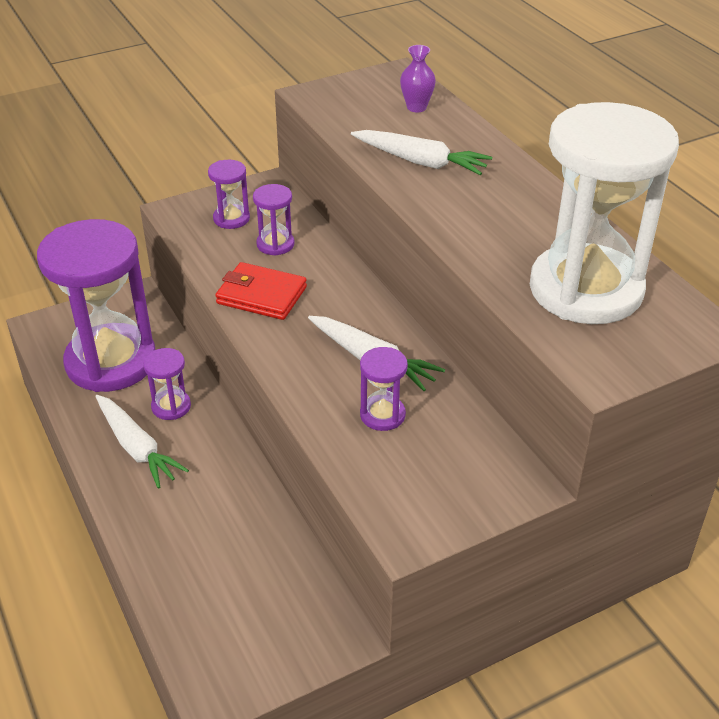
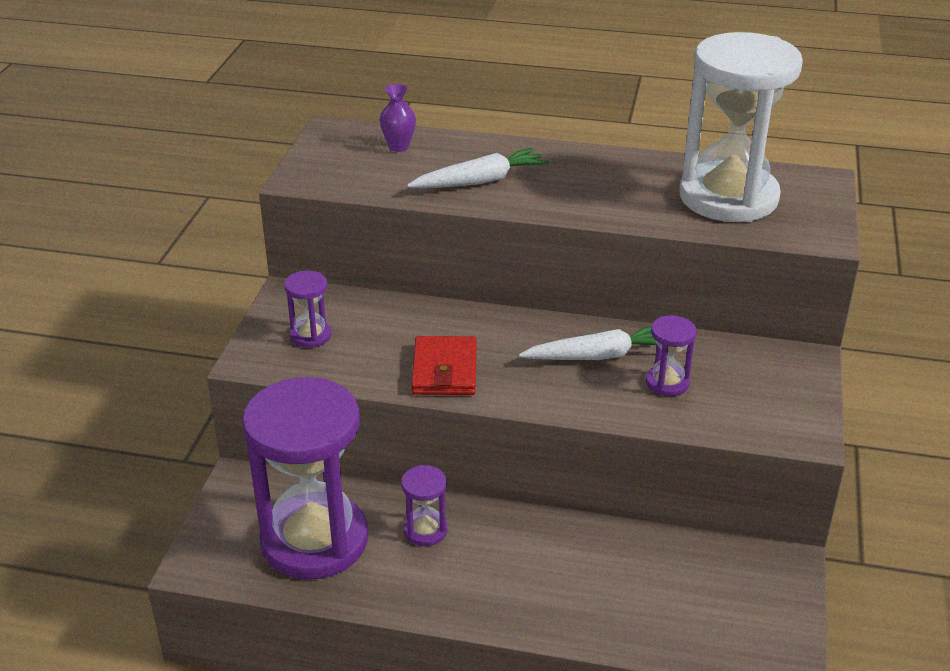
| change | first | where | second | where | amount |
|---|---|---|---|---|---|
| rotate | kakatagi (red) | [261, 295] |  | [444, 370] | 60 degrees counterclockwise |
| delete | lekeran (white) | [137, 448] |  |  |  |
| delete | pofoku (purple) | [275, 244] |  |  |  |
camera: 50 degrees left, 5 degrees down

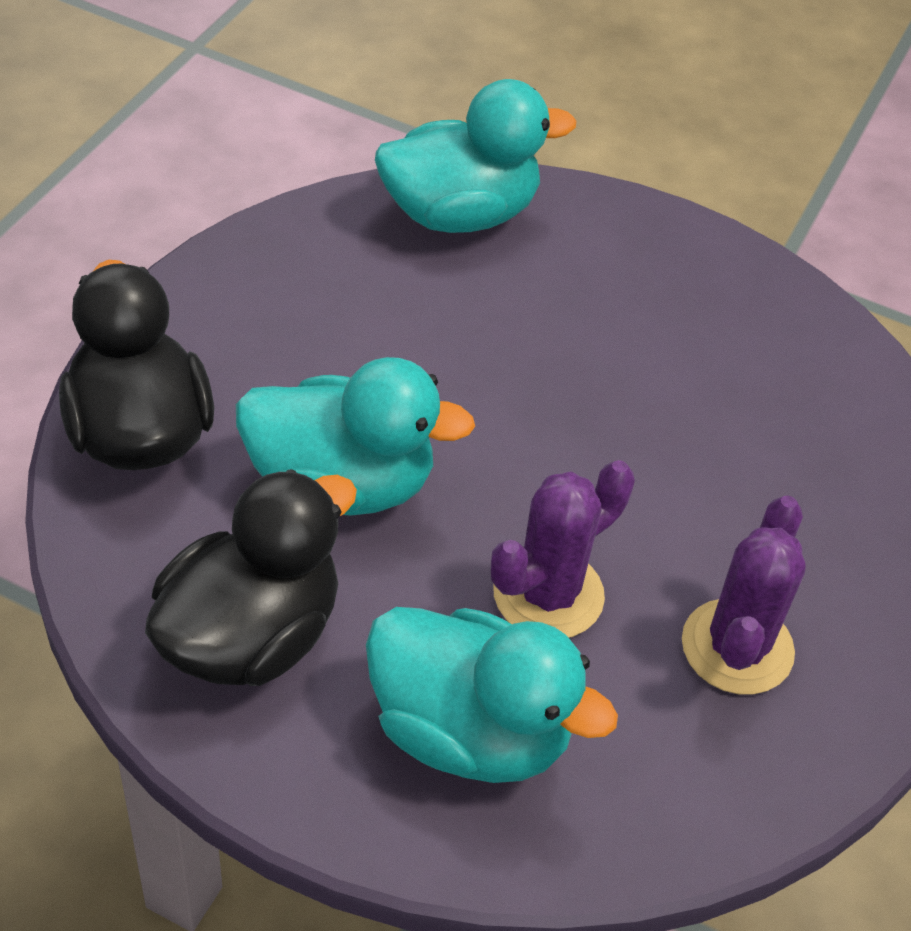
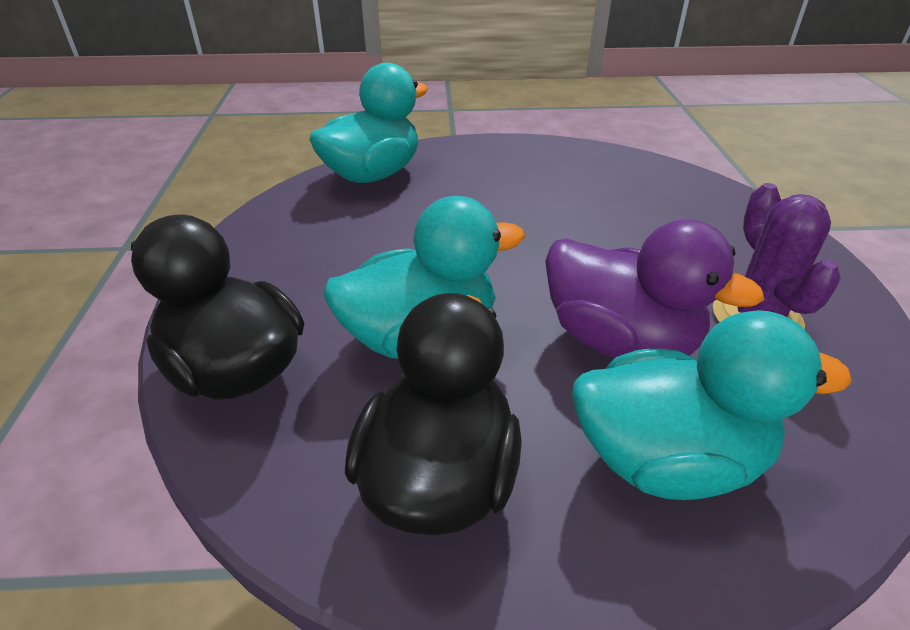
| change | first | where | second | where | amount |
|---|---|---|---|---|---|
| replace | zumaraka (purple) | [548, 594] | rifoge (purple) | [620, 341] |  |
camera: 25 degrees left, 10 degrees down

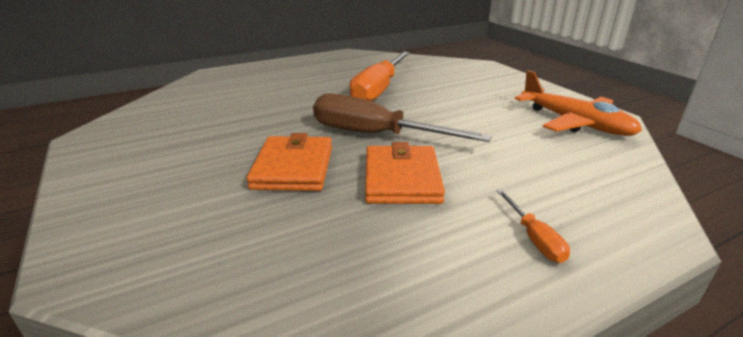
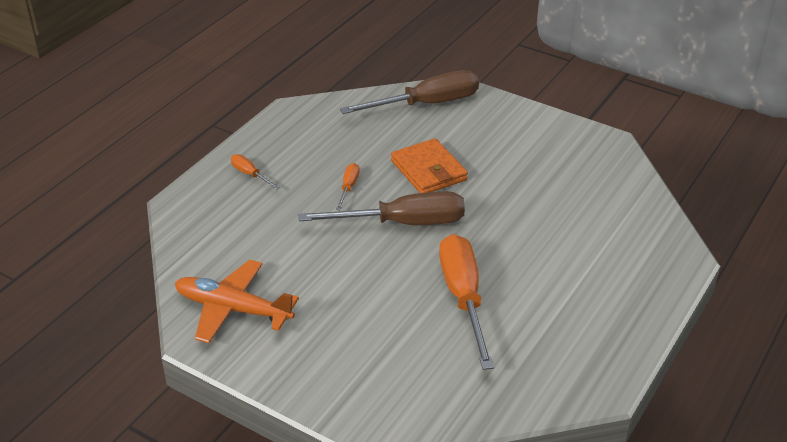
| change | first | where | second | where | amount |
|---|---|---|---|---|---|
| replace | kakatagi (orange) | [402, 179] | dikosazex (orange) | [348, 187] |  |
| insert |  |  | dikosazex (brown) | [427, 104] |  |
camera: 150 degrees right, 10 degrees up

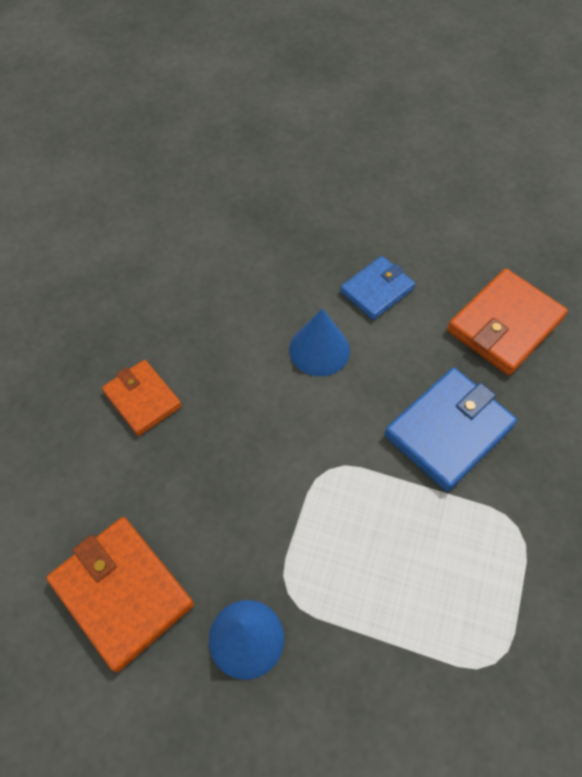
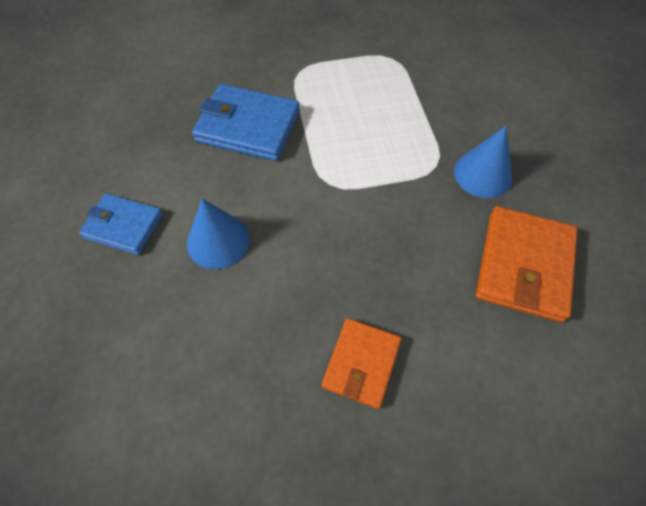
| change | first | where | second | where | amount |
|---|---|---|---|---|---|
| delete | kakatagi (orange) | [504, 325] |  |  |  |
camera: 120 degrees left, 0 degrees up

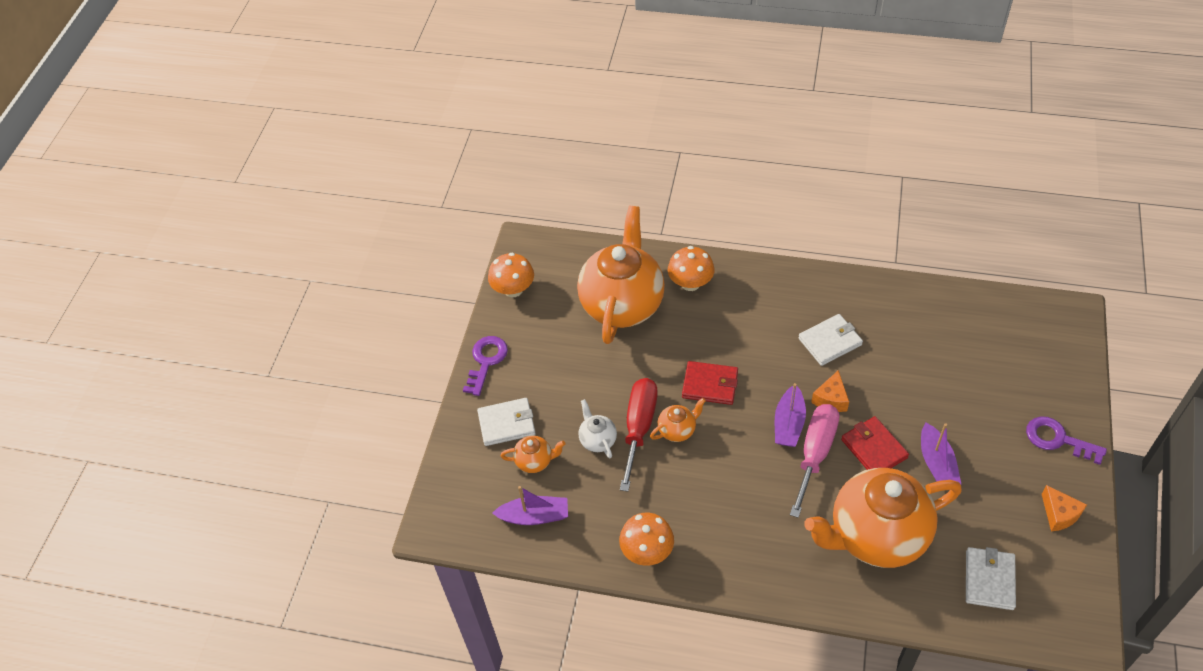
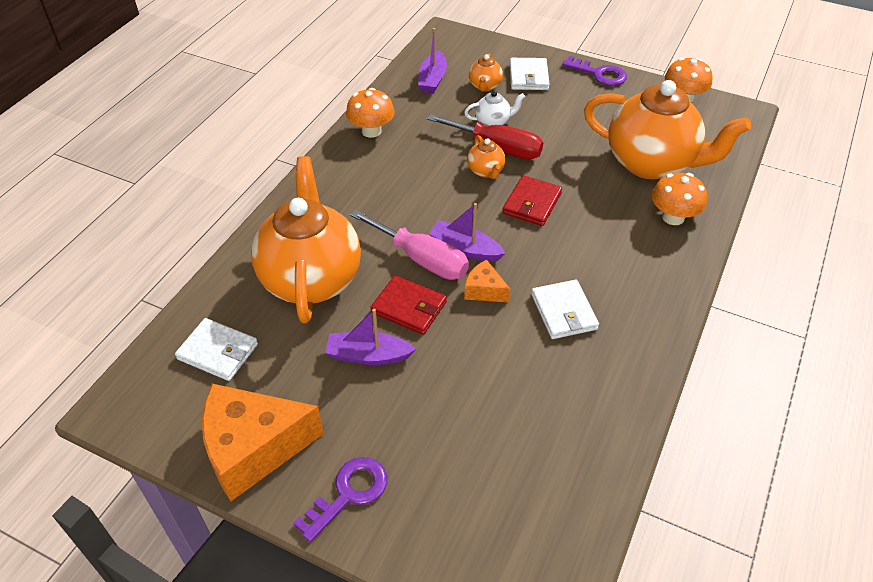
| change | first | where | second | where | amount |
|---|---|---|---|---|---|
| resize | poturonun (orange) | [1059, 514] |  | [254, 449] | x2.13 |
| rotate | kakatagi (red) | [874, 449] |  | [409, 307] | 45 degrees clockwise |
camera: 100 degrees right, 5 degrees down

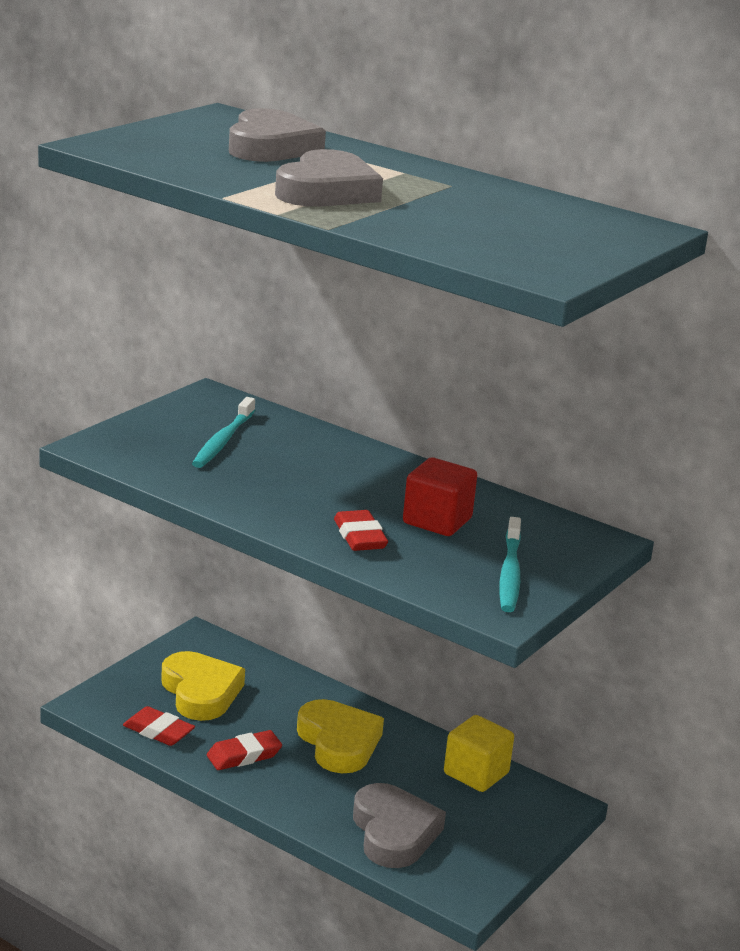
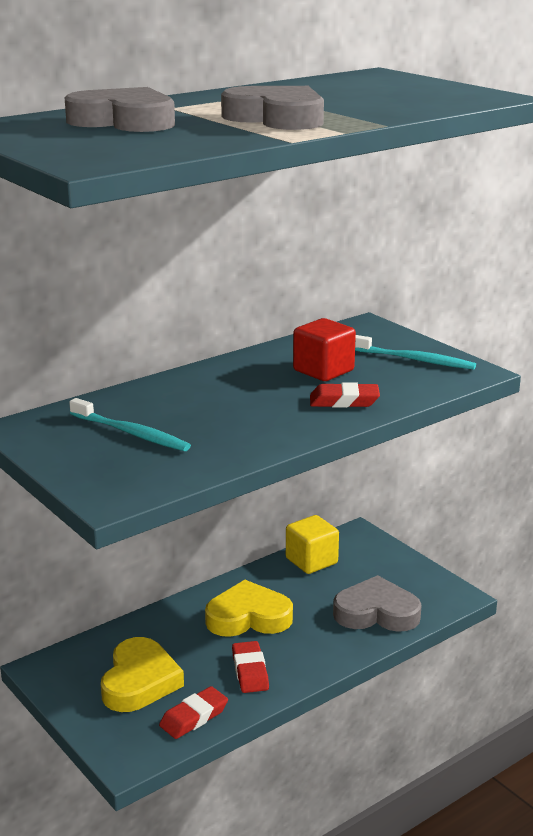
| change | first | where | second | where | amount |
|---|---|---|---|---|---|
| rotate | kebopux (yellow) | [200, 692] |  | [139, 681] | 105 degrees clockwise |
camera: 70 degrees left, 0 degrees up

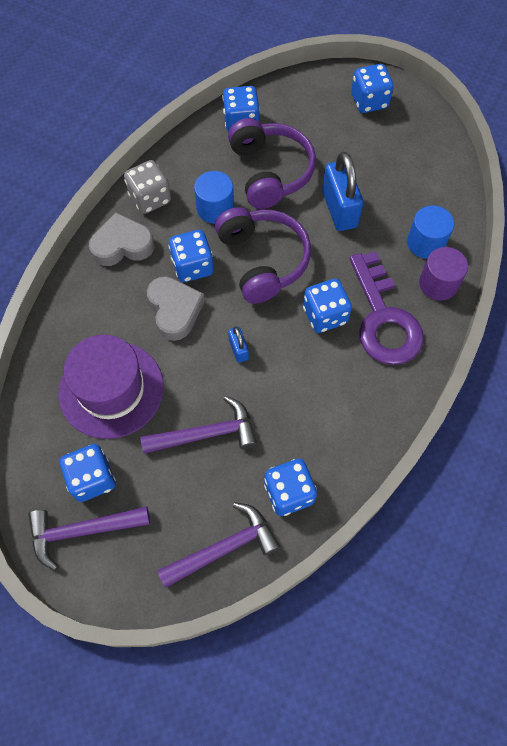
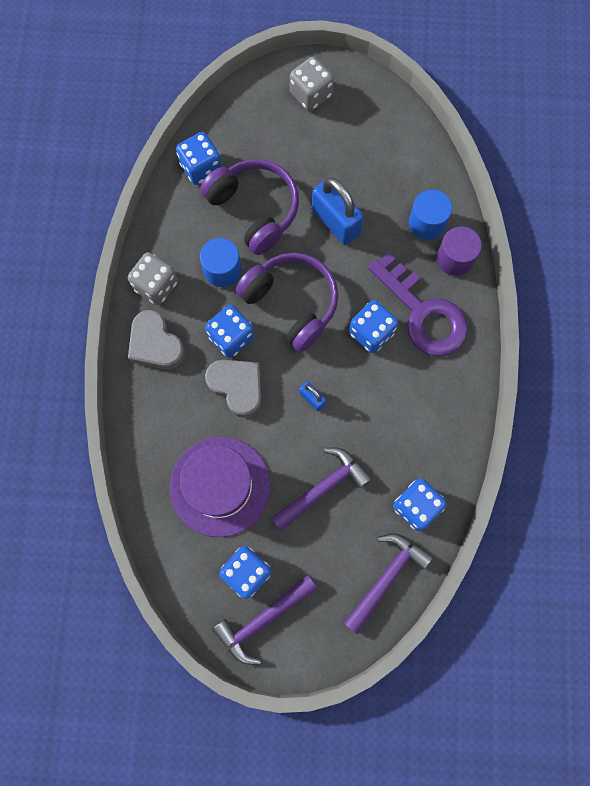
| change | first | where | second | where | amount |
|---|---|---|---|---|---|
| rotate | kebopux (grey) | [122, 245] |  | [155, 344] | 90 degrees counterclockwise |
| recolor | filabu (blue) | [369, 101] | filabu (grey) | [311, 94] |  |
camera: 25 degrees left, 10 degrees up

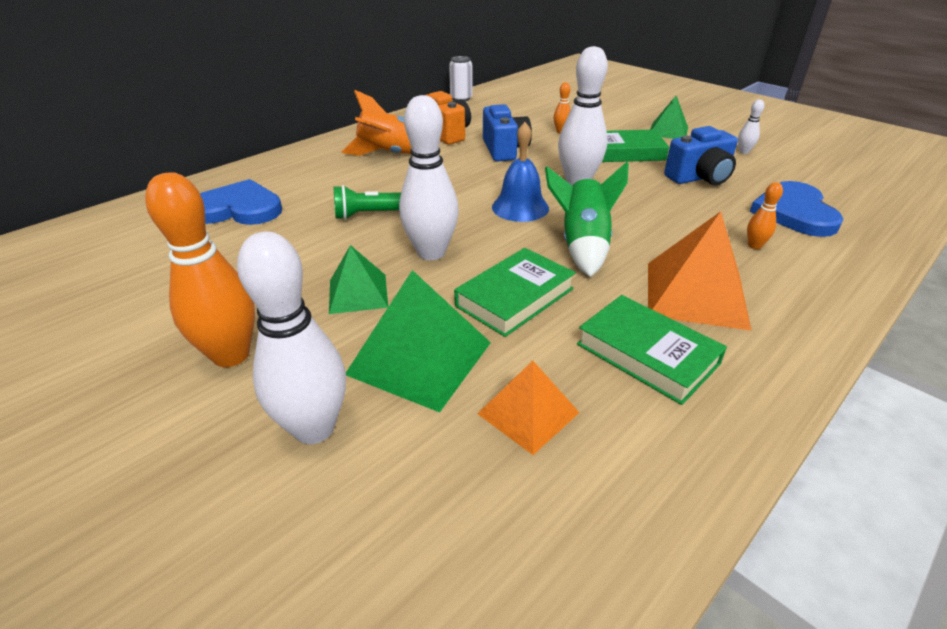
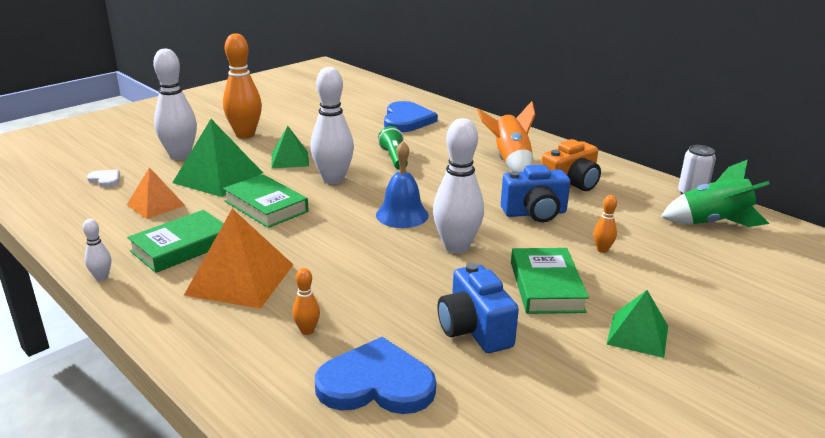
| change | first | where | second | where | amount |
|---|---|---|---|---|---|
| move | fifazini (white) | [743, 152] |  | [102, 277] |  |
| insert |  |  | kebopux (white) | [105, 180] |  |
| move | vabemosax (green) | [582, 245] |  | [713, 223] |  |
camera: 90 degrees right, 10 degrees down

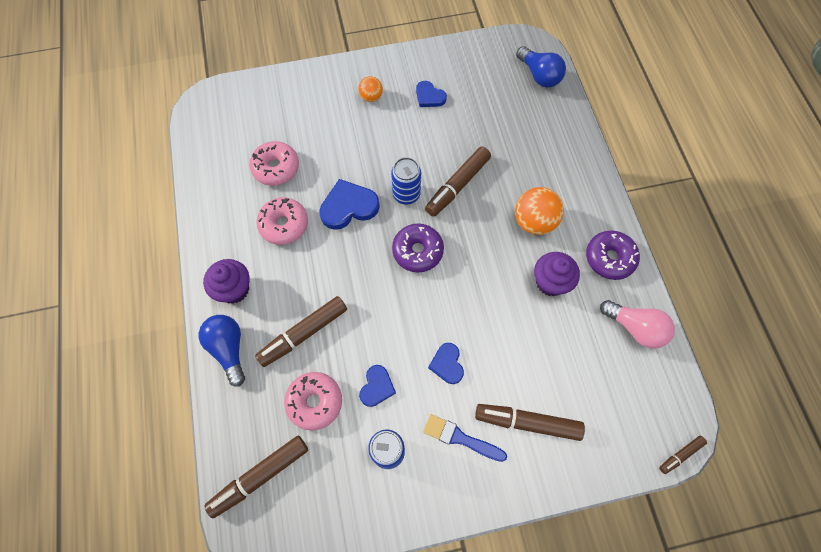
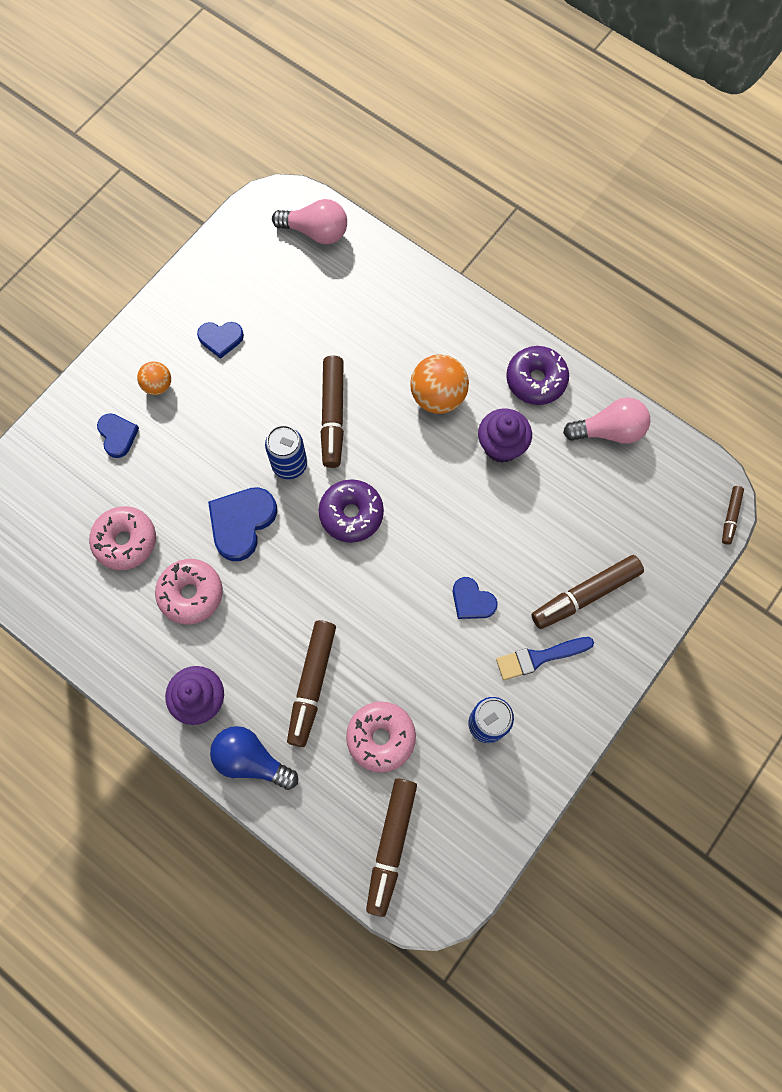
| change | first | where | second | where | amount |
|---|---|---|---|---|---|
| move | kebopux (blue) | [377, 387] |  | [117, 435] |  |
| recolor | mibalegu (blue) | [539, 75] | mibalegu (pink) | [316, 232] |  |
camera: 40 degrees left, 5 degrees up

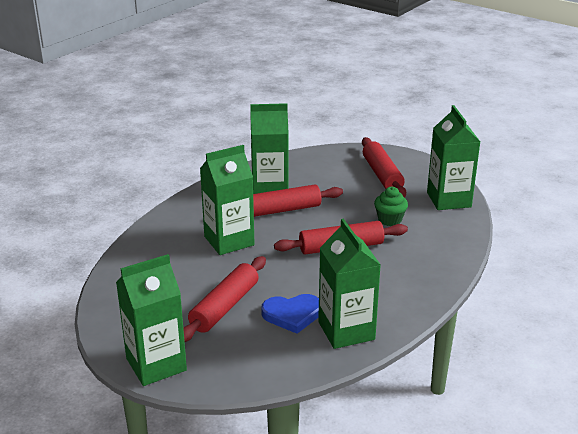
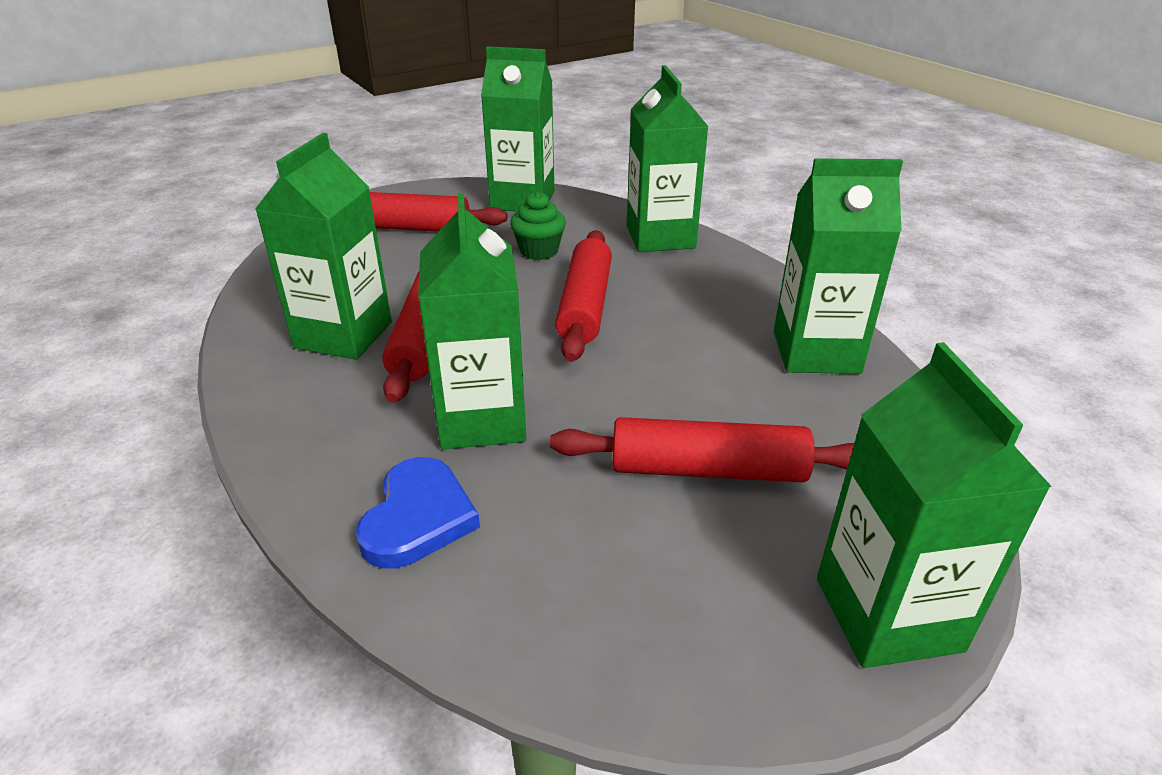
| change | first | where | second | where | amount |
|---|---|---|---|---|---|
| move | kebopux (blue) | [292, 315] |  | [418, 517] |  |
| rotate | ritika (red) | [224, 307] |  | [707, 470] | 45 degrees counterclockwise |
| insert |  |  | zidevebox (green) | [660, 237] |  |
camera: 70 degrees left, 5 degrees up

